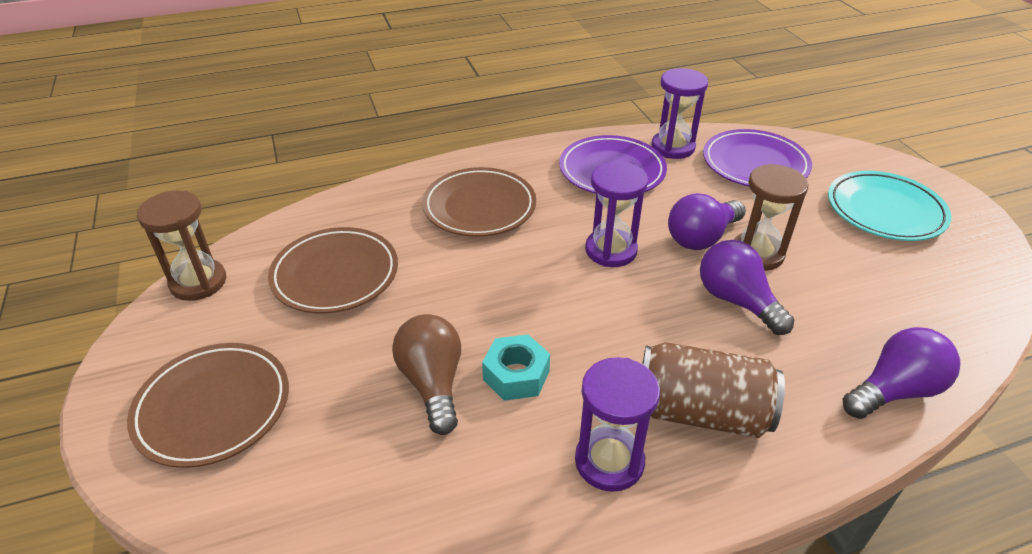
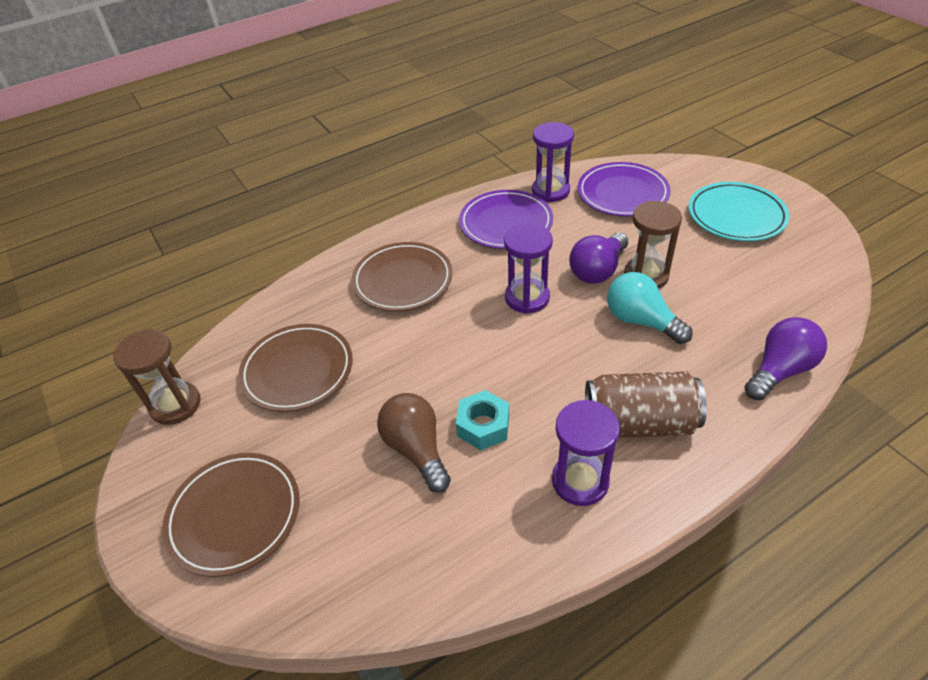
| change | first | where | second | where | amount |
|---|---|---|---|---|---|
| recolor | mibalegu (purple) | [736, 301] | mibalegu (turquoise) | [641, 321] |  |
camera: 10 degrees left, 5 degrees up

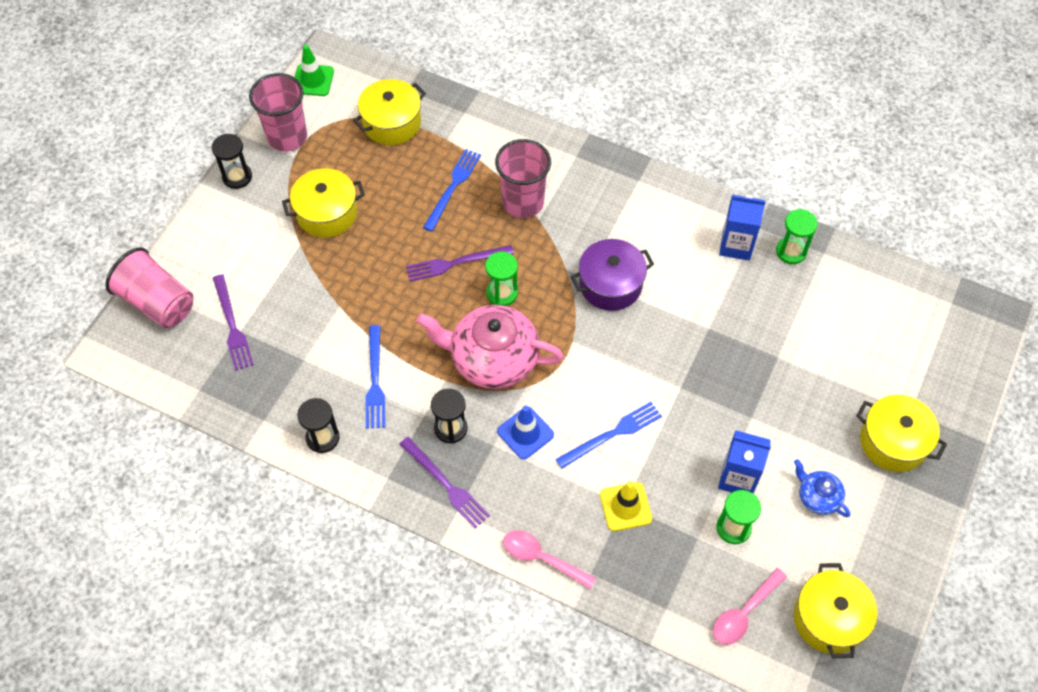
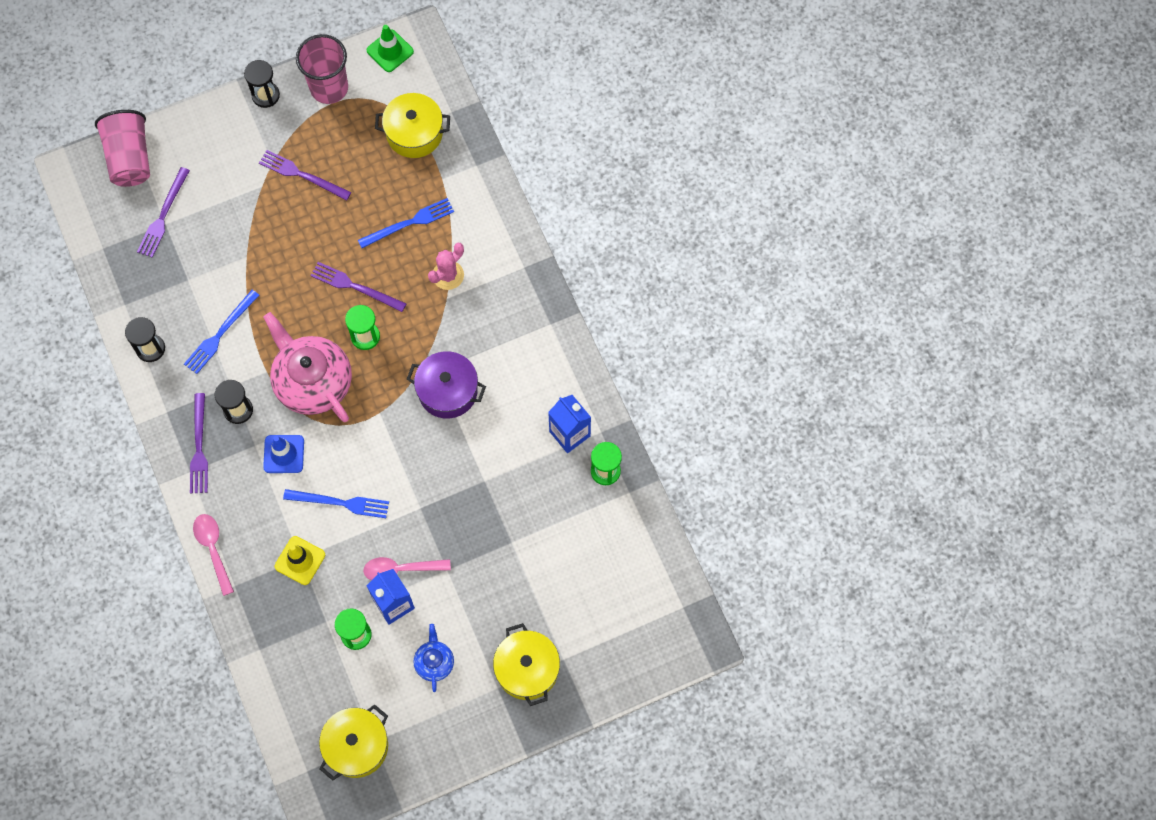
| change | first | where | second | where | amount |
|---|---|---|---|---|---|
| replace | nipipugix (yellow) | [327, 213] | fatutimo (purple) | [302, 175] |  |
| move | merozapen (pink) | [744, 613] |  | [401, 569] |  |
| replace | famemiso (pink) | [523, 202] | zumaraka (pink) | [448, 275] |  |
camera: 40 degrees right, 10 degrees up

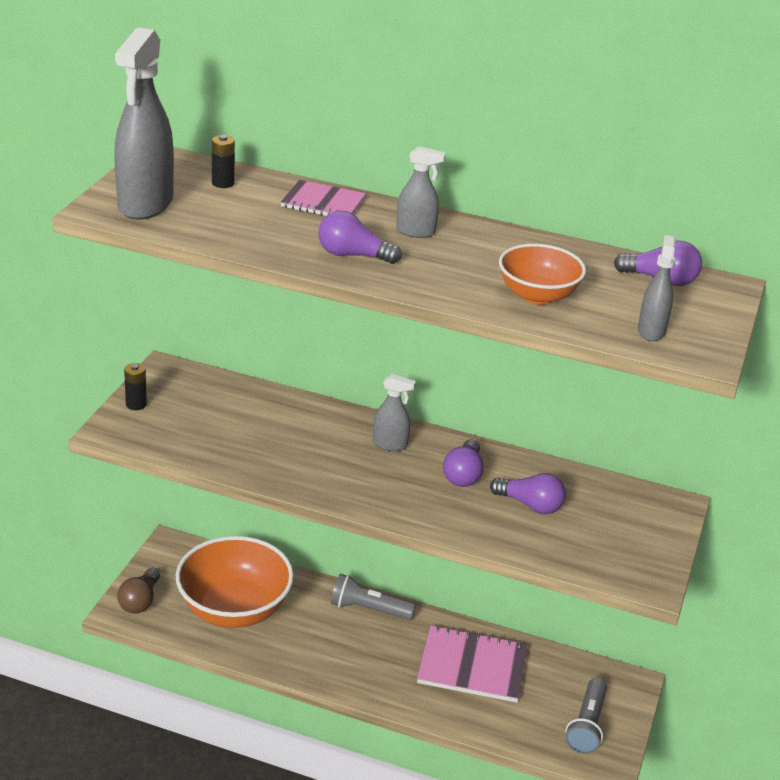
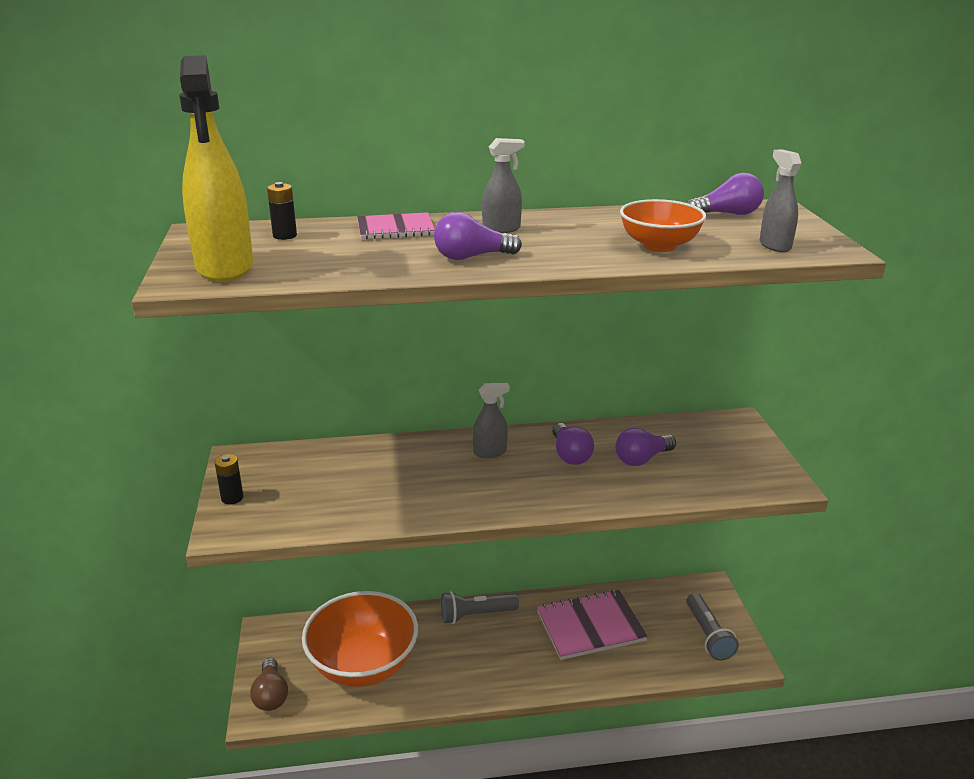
| change | first | where | second | where | amount |
|---|---|---|---|---|---|
| recolor | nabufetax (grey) | [145, 204] | nabufetax (yellow) | [225, 267] |  |
| rotate | mibalegu (purple) | [530, 505] |  | [642, 459] | 150 degrees clockwise |
camera: 25 degrees left, 5 degrees down

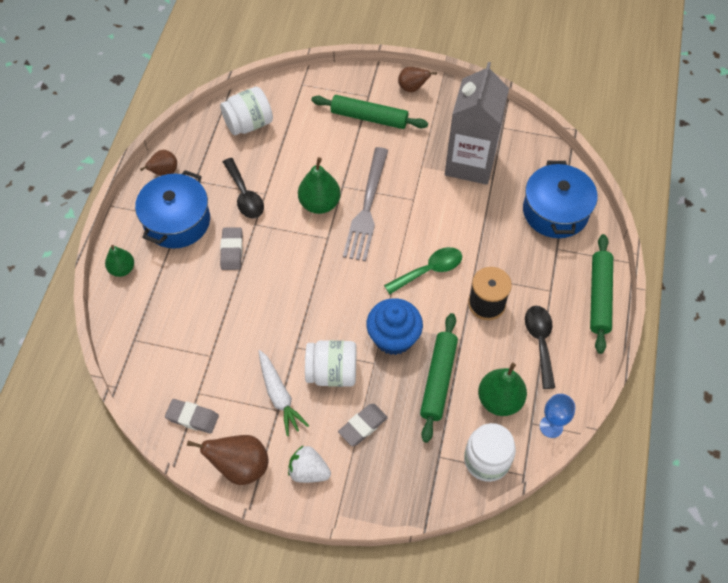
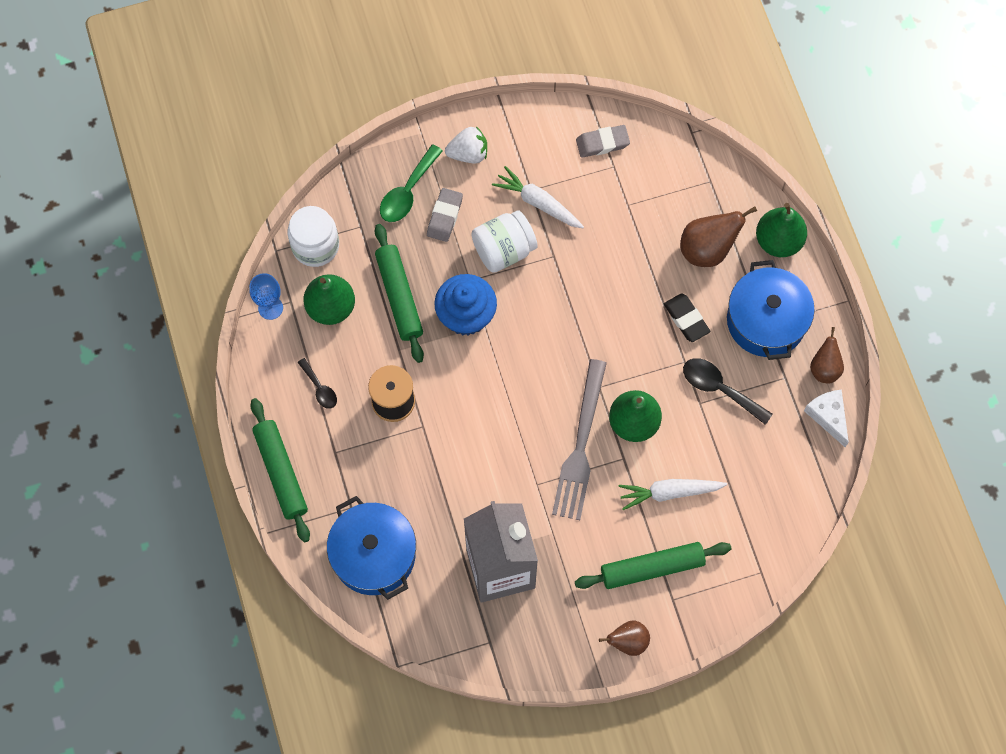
| change | first | where | second | where | amount |
|---|---|---|---|---|---|
| resize | merozapen (black) | [540, 342] |  | [320, 388] | x0.61 |
| move | merozapen (green) | [429, 270] |  | [407, 192] |  |
| rotate | fatutimo (grey) | [367, 208] |  | [580, 445] | 150 degrees counterclockwise |
| insert |  |  | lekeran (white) | [669, 492] |  |
| recolor | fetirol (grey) | [232, 250] | fetirol (black) | [686, 319] |  |
| move | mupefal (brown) | [240, 466] |  | [707, 249] |  |
| resize | mupefal (green) | [122, 269] |  | [778, 241] | x1.55 |
| insert |  |  | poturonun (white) | [828, 416] |  |
| delete | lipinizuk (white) | [249, 124] |  |  |  |
camera: 150 degrees right, 10 degrees up

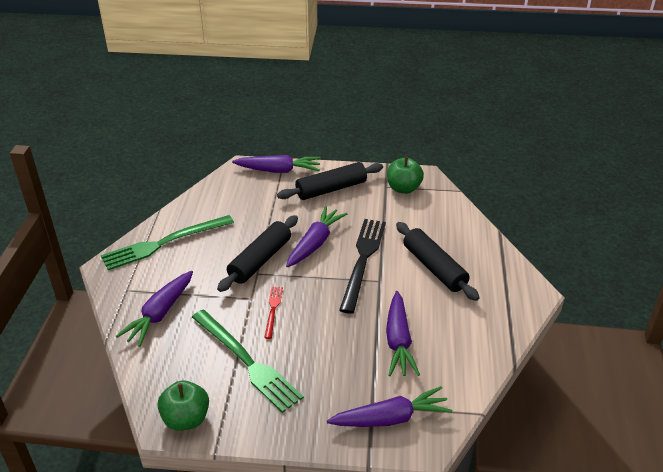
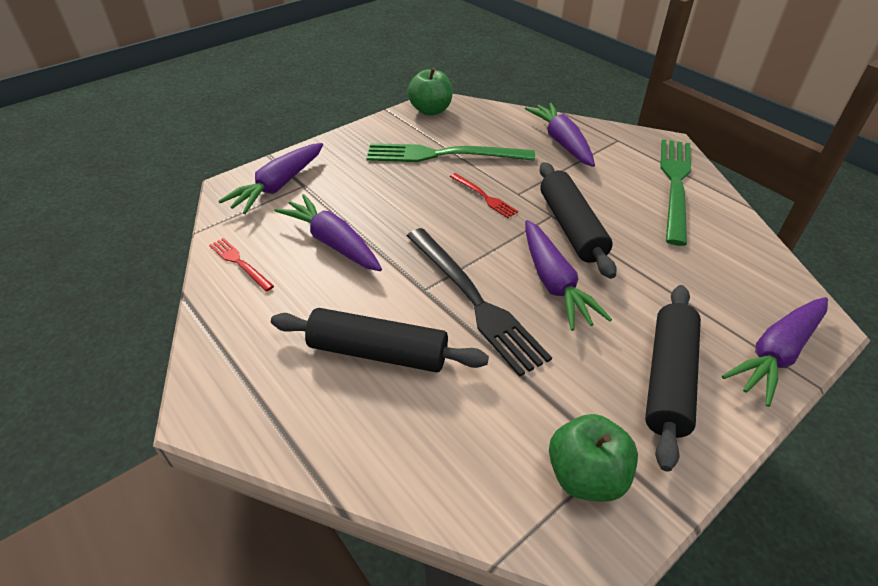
| change | first | where | second | where | amount |
|---|---|---|---|---|---|
| insert |  |  | fatutimo (red) | [239, 263] |  |
camera: 135 degrees right, 5 degrees up

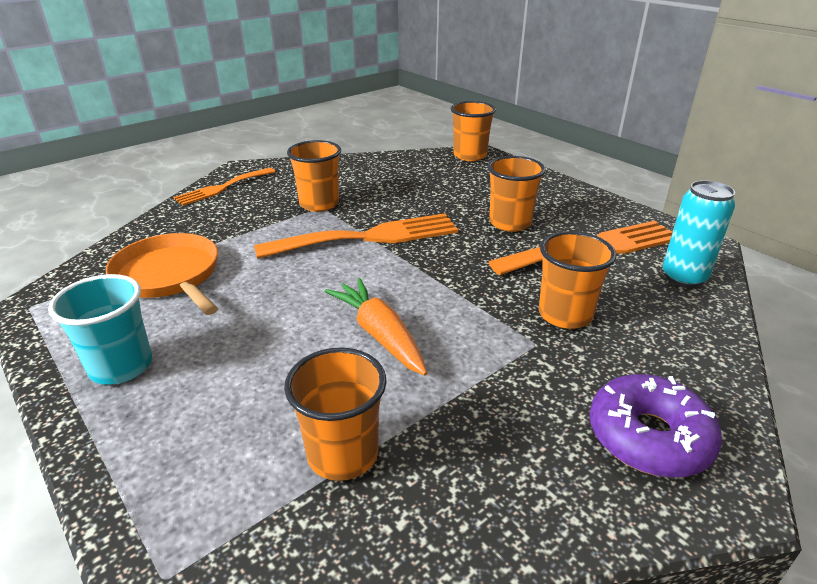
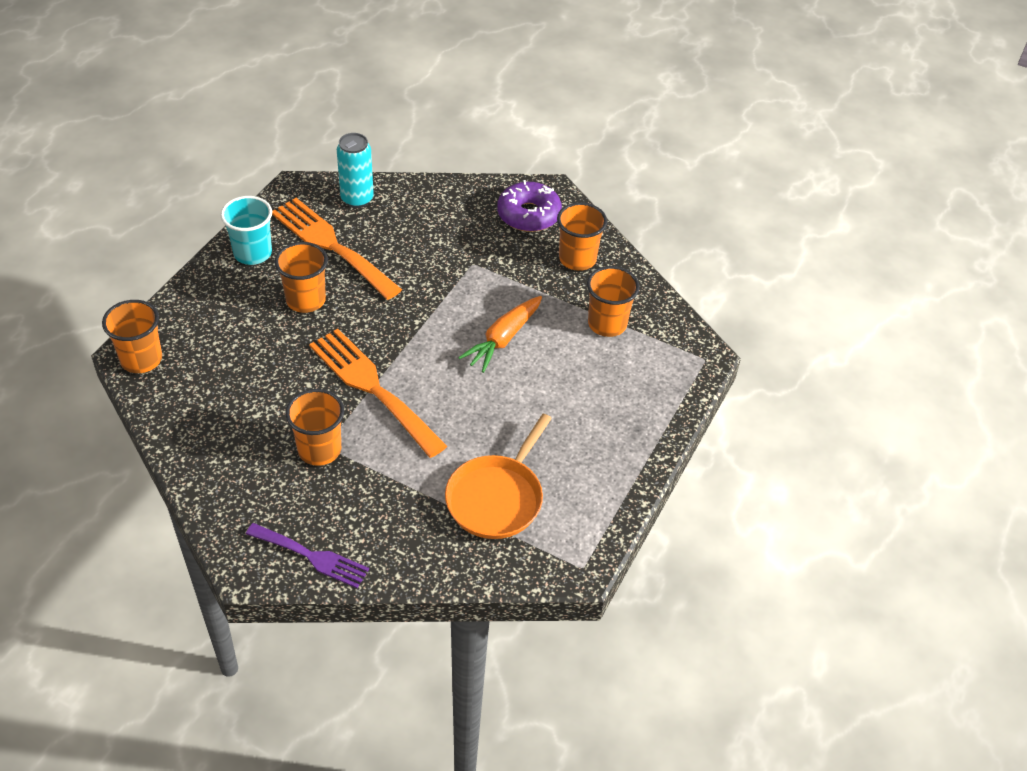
| change | first | where | second | where | amount |
|---|---|---|---|---|---|
| move | famemiso (turquoise) | [121, 366] |  | [252, 253] |  |
| recolor | fatutimo (orange) | [222, 188] | fatutimo (purple) | [312, 556] |  |
| move | famemiso (orange) | [565, 315] |  | [577, 259] |  |
camera: 115 degrees left, 15 degrees up

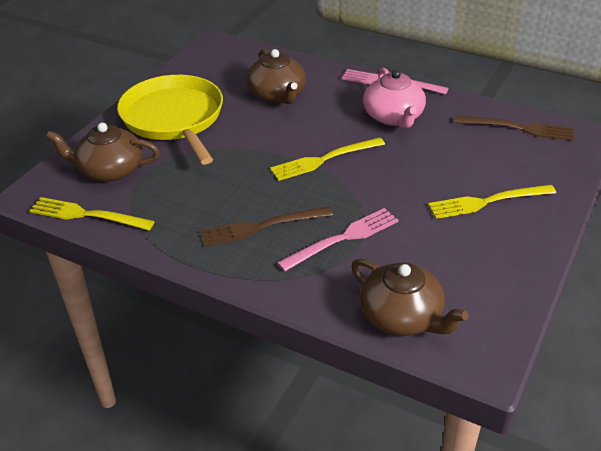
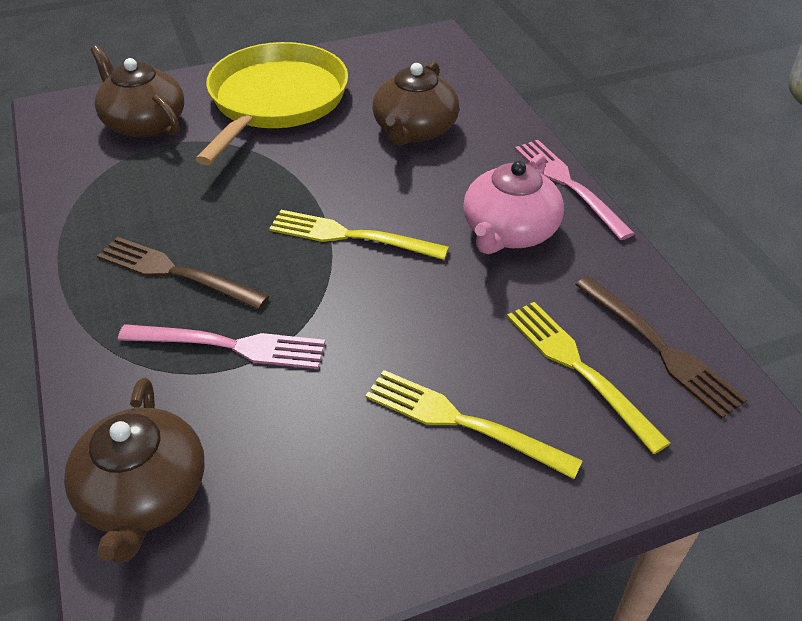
| change | first | where | second | where | amount |
|---|---|---|---|---|---|
| move | fatutimo (yellow) | [86, 215] |  | [577, 367] |  |
camera: 40 degrees right, 5 degrees up

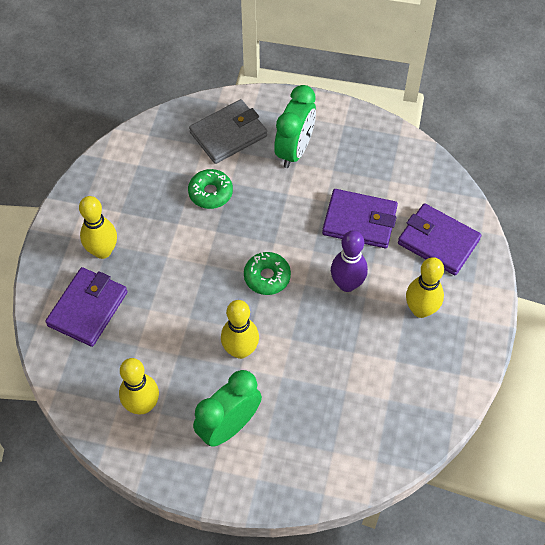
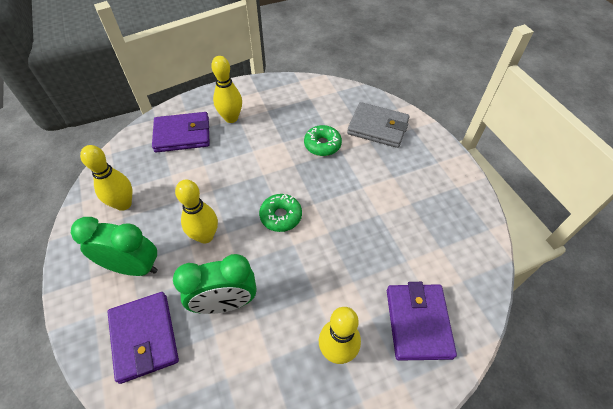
| change | first | where | second | where | amount |
|---|---|---|---|---|---|
| move | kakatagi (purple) | [359, 221] |  | [144, 337] |  |
| move | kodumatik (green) | [294, 150] |  | [225, 303] |  |
| delete | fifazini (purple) | [347, 284] |  |  |  |
camera: 55 degrees right, 5 degrees down

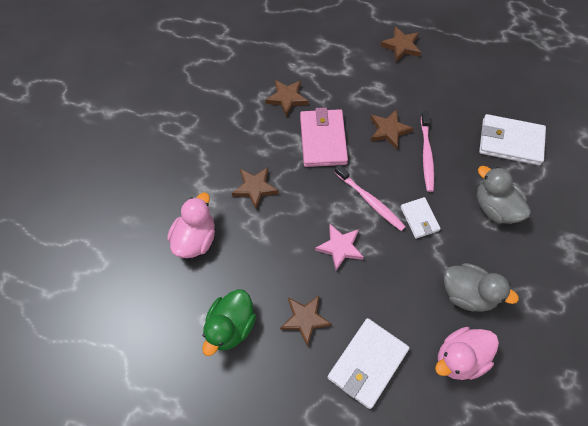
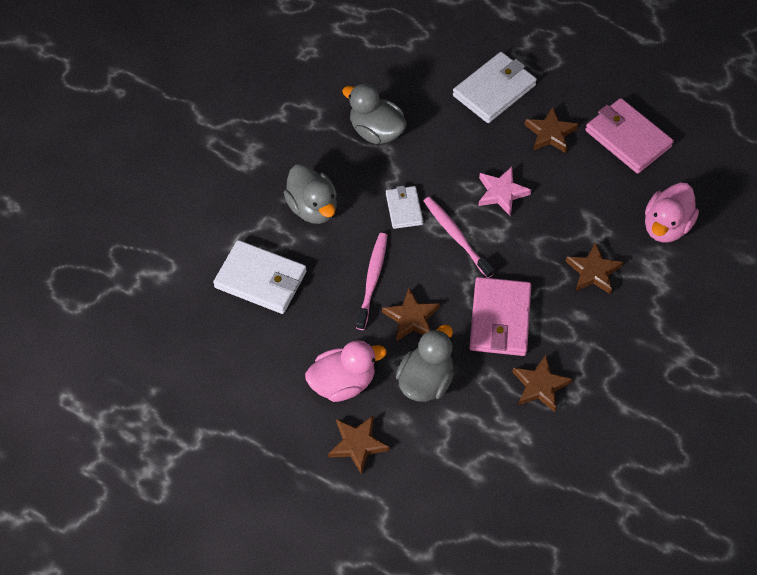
| change | first | where | second | where | amount |
|---|---|---|---|---|---|
| move | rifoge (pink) | [460, 358] |  | [343, 382] |  |
| insert |  |  | rifoge (grey) | [425, 380] |  |
| replace | rifoge (green) | [231, 326] | kakatagi (pink) | [627, 138] |  |
camera: 170 degrees left, 5 degrees down

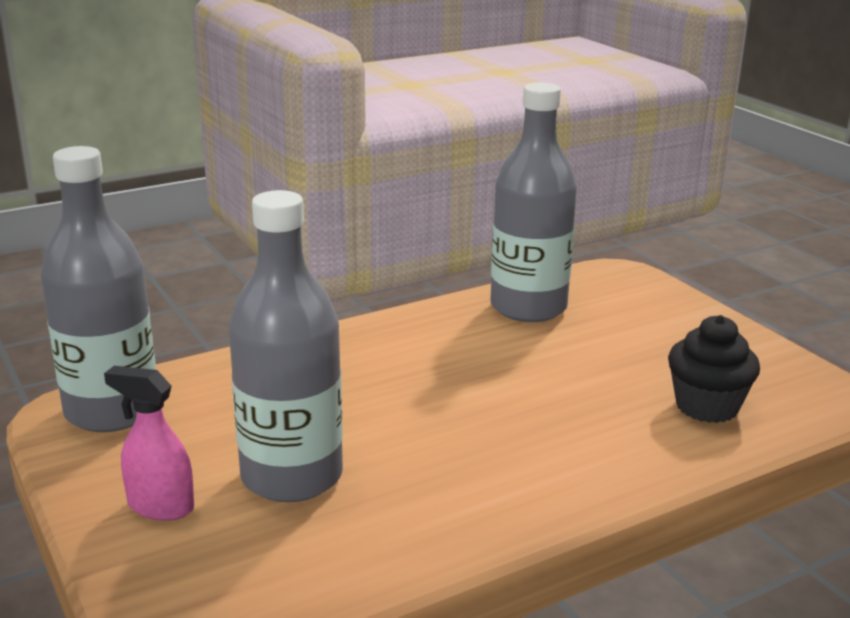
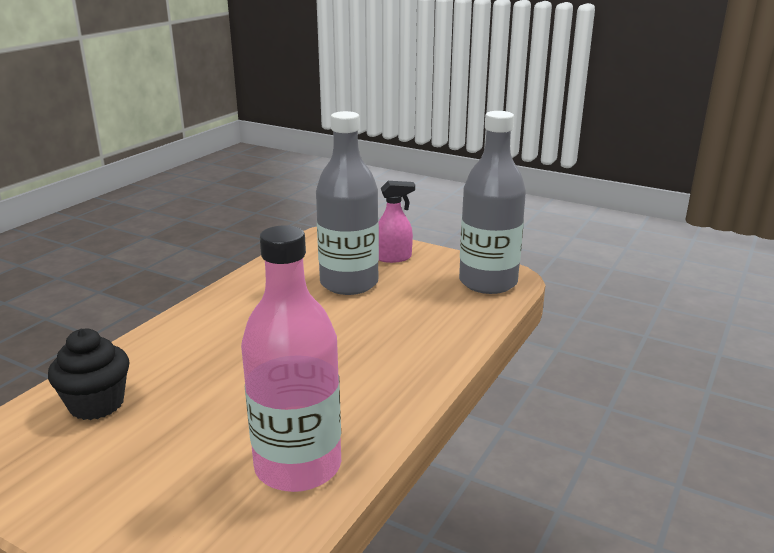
| change | first | where | second | where | amount |
|---|---|---|---|---|---|
| recolor | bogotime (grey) | [528, 307] | bogotime (pink) | [298, 466] |  |
camera: 150 degrees right, 0 degrees up

